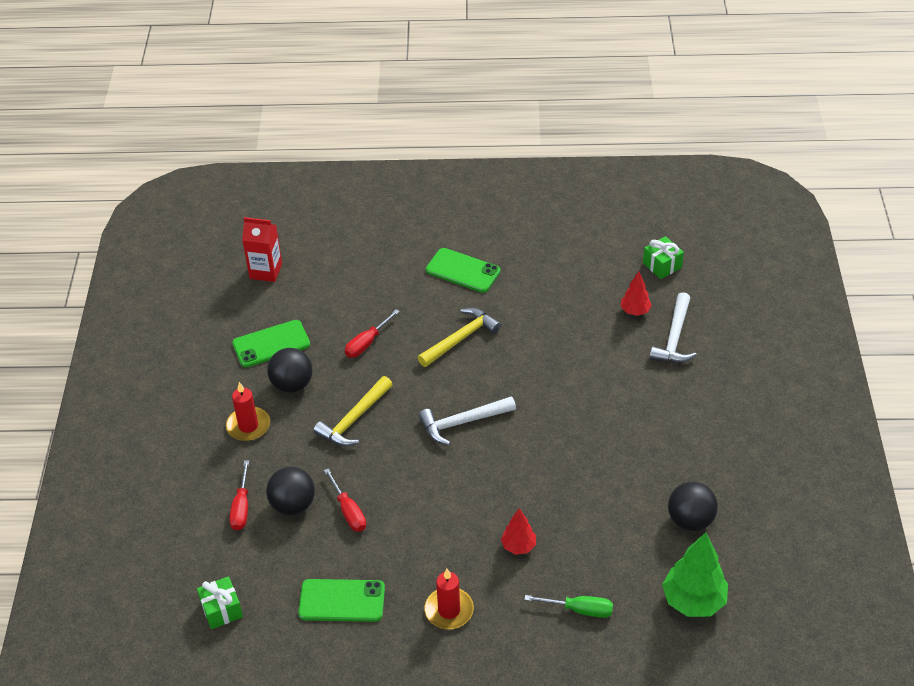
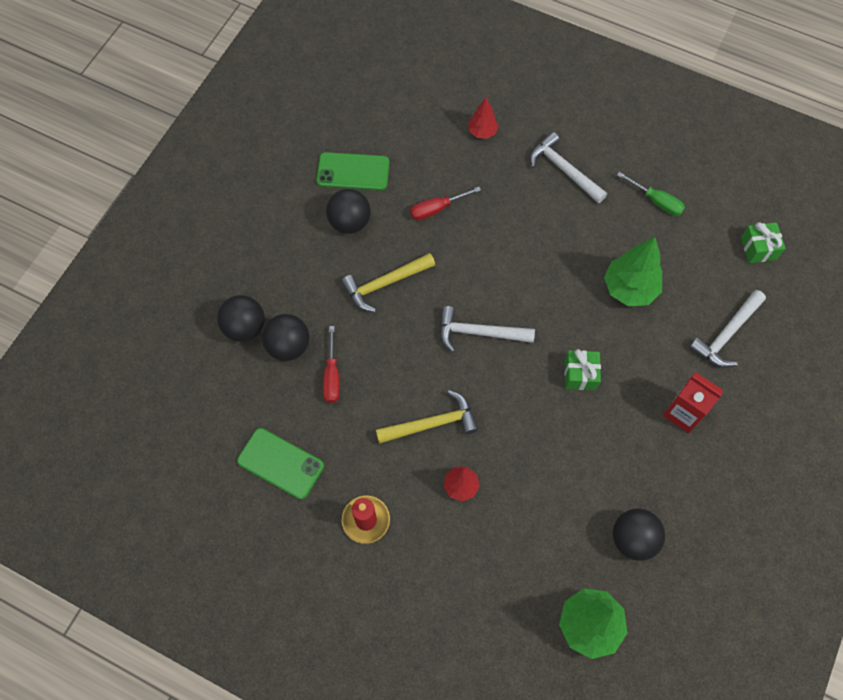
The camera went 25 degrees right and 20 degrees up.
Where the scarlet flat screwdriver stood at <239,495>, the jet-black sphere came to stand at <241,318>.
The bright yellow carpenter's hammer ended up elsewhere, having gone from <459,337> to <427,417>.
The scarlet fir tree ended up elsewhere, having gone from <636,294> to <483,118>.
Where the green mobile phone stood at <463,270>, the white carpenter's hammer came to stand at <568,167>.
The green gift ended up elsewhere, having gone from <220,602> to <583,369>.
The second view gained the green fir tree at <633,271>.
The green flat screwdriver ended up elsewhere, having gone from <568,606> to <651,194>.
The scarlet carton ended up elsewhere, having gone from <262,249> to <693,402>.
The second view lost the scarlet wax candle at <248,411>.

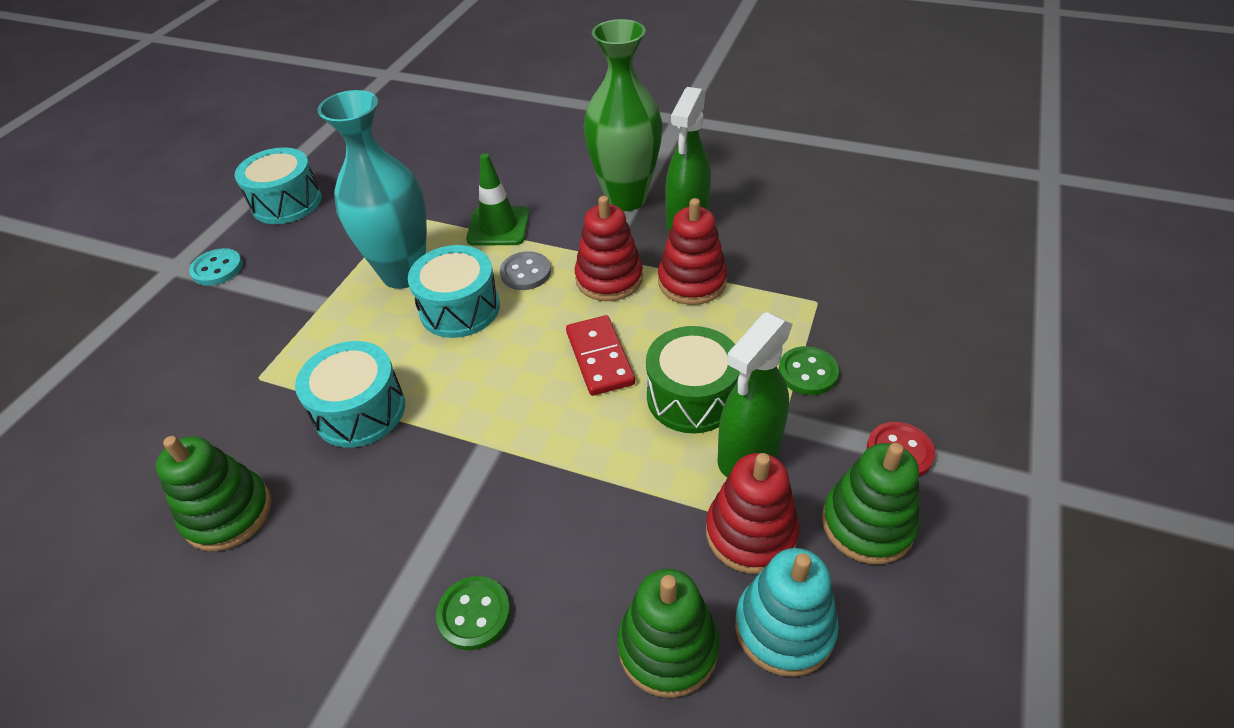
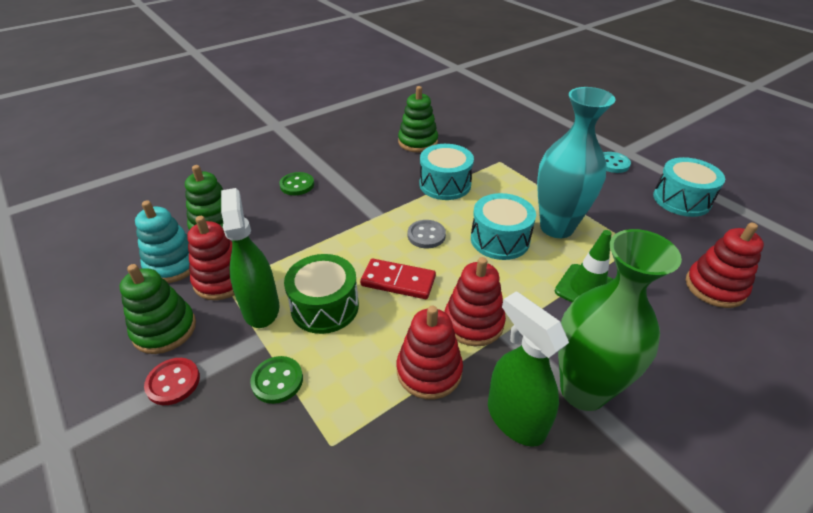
The camera went 120 degrees right and 5 degrees down.
The gray sewing button ended up elsewhere, having gone from <525,270> to <427,234>.
The second view gained the scarlet ring stacker at <725,265>.

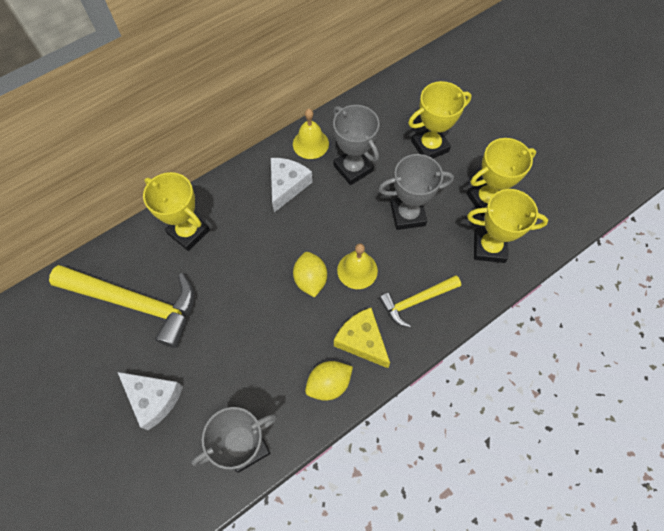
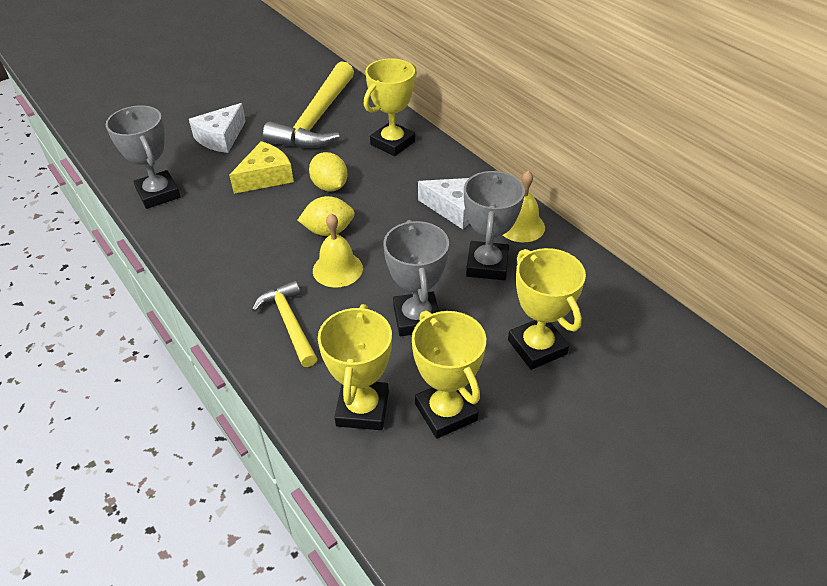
The camera went 90 degrees right and 20 degrees down.
The bright yellow cheese wedge ended up elsewhere, having gone from <362,338> to <261,167>.
The bright yellow toy lemon ended up elsewhere, having gone from <329,381> to <328,172>.
The gray prize cup at <356,145> ended up facing another way, 45 degrees counterclockwise from before.

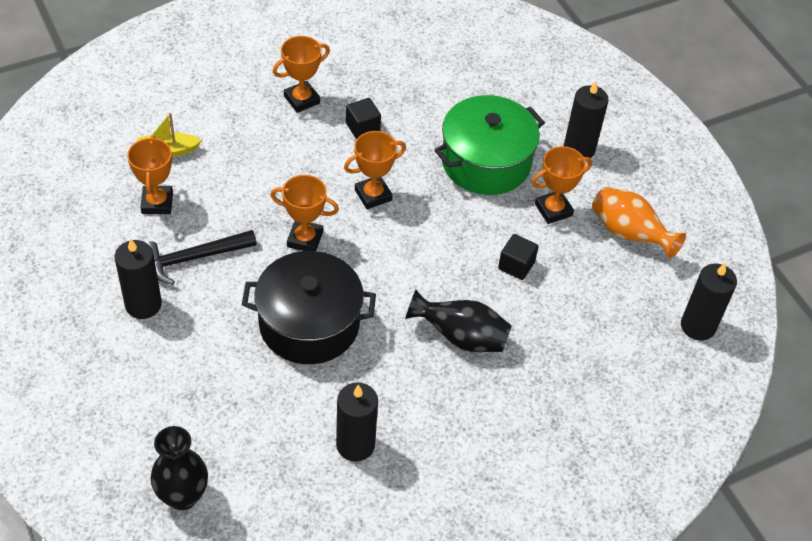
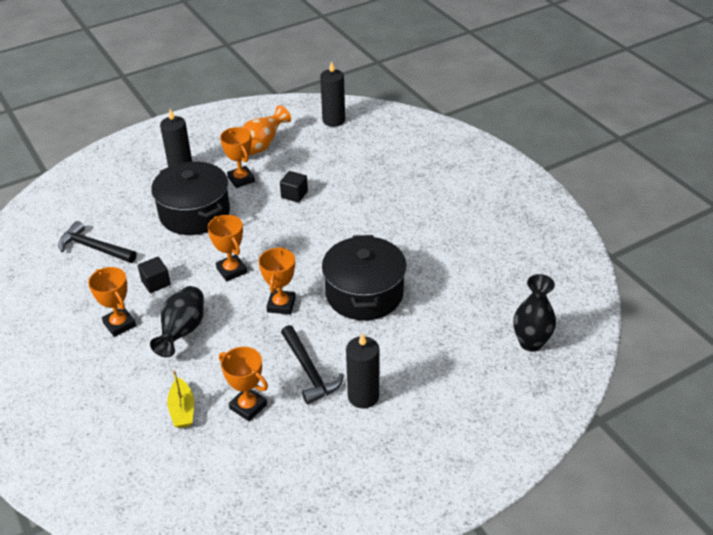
The camera went 90 degrees left and 10 degrees down.
The second view gained the jet-black carpenter's hammer at <97,242>.
The jet-black vase ended up elsewhere, having gone from <458,321> to <177,321>.
What was the green stockpot at <489,145> turned into the jet-black stockpot at <190,198>.
The orange-coloured prize cup at <150,175> ended up facing another way, 45 degrees clockwise from before.
The second view lost the jet-black wax candle at <357,422>.

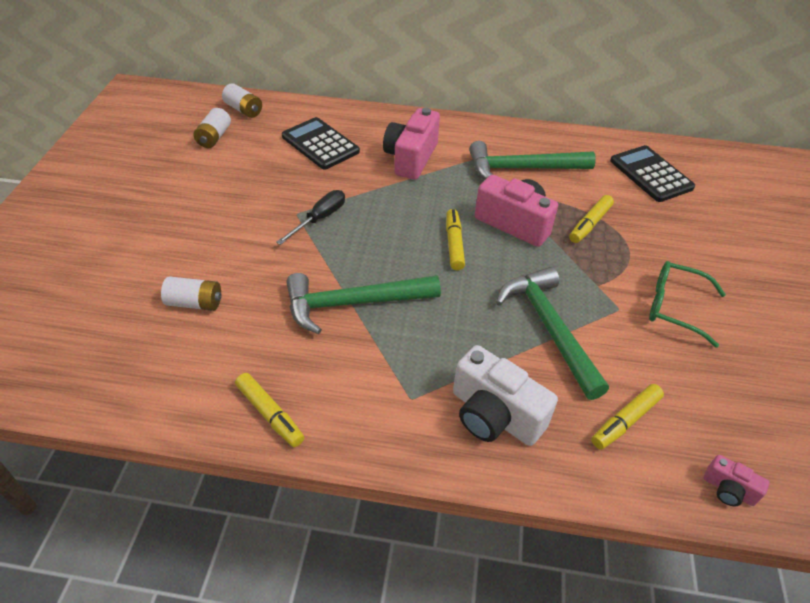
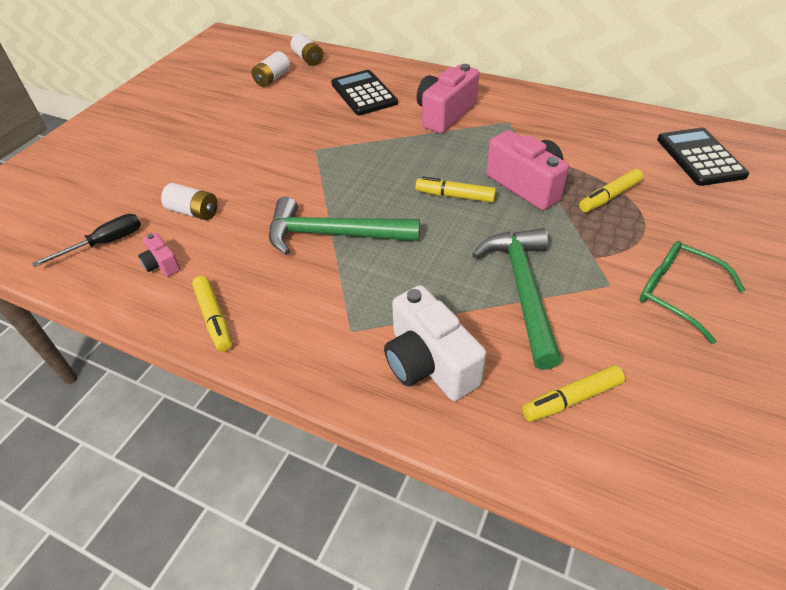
The camera went 20 degrees right and 0 degrees up.
The jet-black flat screwdriver ended up elsewhere, having gone from <310,217> to <86,240>.
The rose-pink camera ended up elsewhere, having gone from <737,480> to <159,254>.
The bright yellow felt pen at <455,239> ended up facing another way, 90 degrees counterclockwise from before.
The second view lost the green carpenter's hammer at <532,160>.

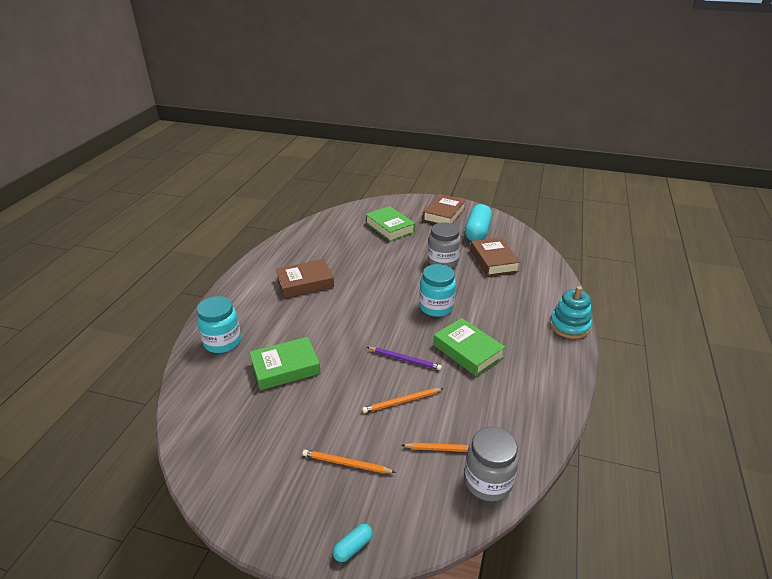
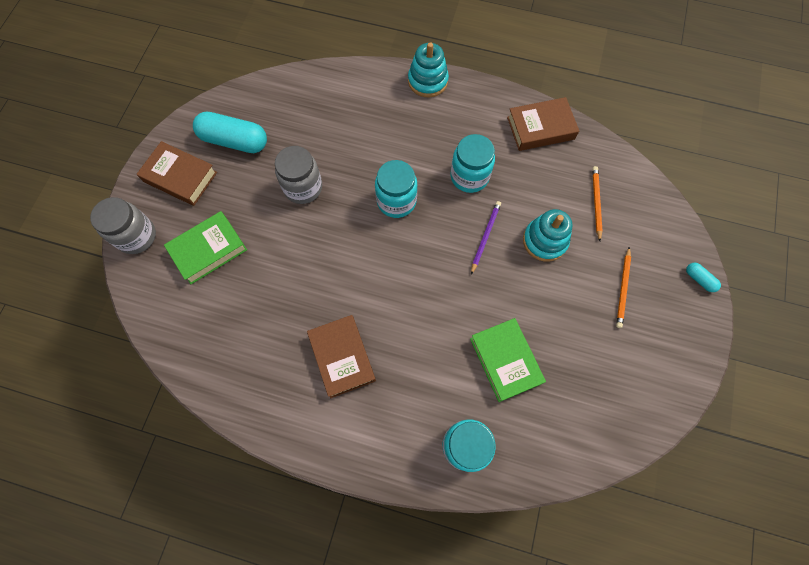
The camera went 90 degrees left and 35 degrees up.
The gray preserve jar ended up elsewhere, having gone from <491,464> to <123,225>.
Where the green hardcover stood at <469,347>, the aqua preserve jar came to stand at <473,163>.
The brown hardcover ended up elsewhere, having gone from <495,256> to <543,124>.
Where the orange-coloured lead pencil stood at <403,400>, the aqua ring stacker came to stand at <548,235>.

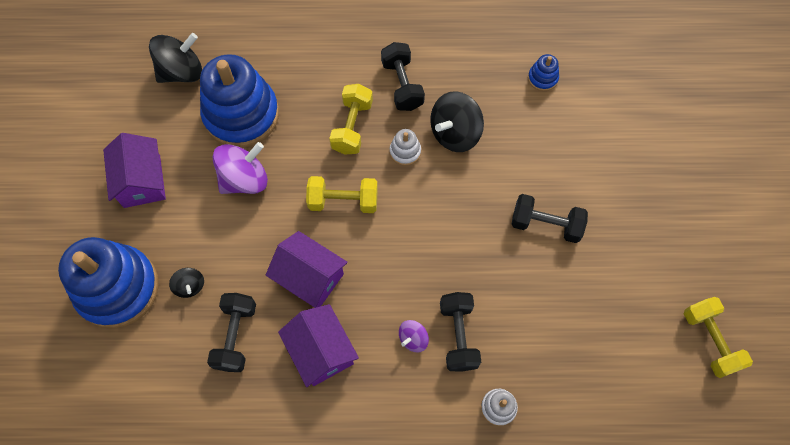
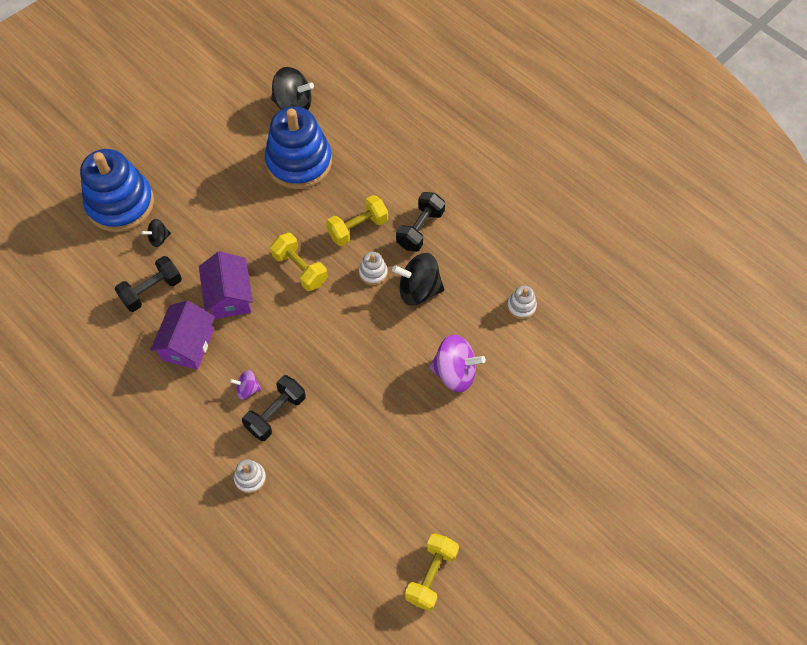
The camera went 45 degrees right and 5 degrees down.
The jet-black toy top at <186,283> ended up facing another way, 45 degrees clockwise from before.
The purple toy top ended up elsewhere, having gone from <240,168> to <457,363>.
What was the cobalt ring stacker at <543,72> turned into the white ring stacker at <522,302>.
The second view lost the purple house at <134,170>.
The second view lost the jet-black hand weight at <549,218>.

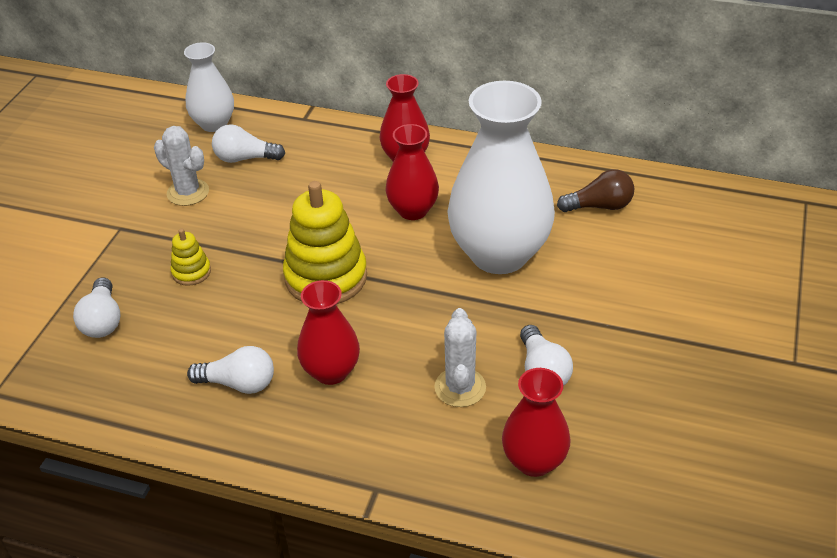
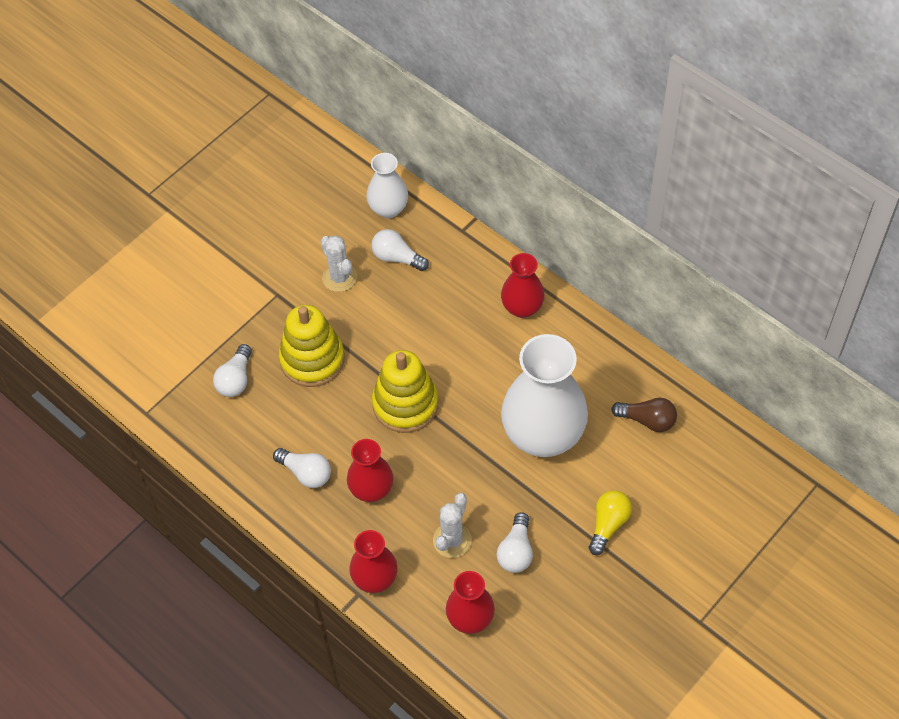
The camera went 25 degrees right and 15 degrees up.
The size of the bright yellow ring stacker at <190,257> changed by a factor of 2.10.
The scarlet vase ended up elsewhere, having gone from <412,172> to <373,561>.
The second view gained the bright yellow bulb at <610,522>.

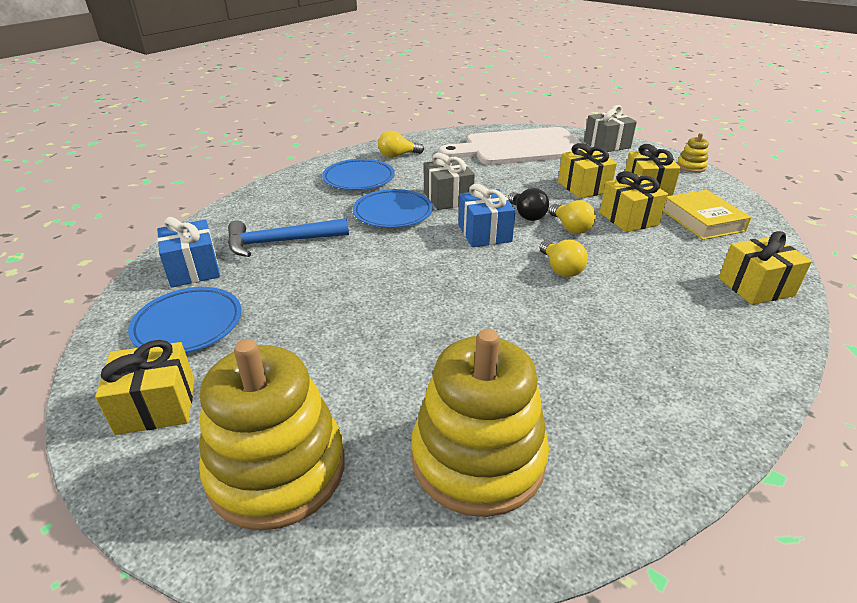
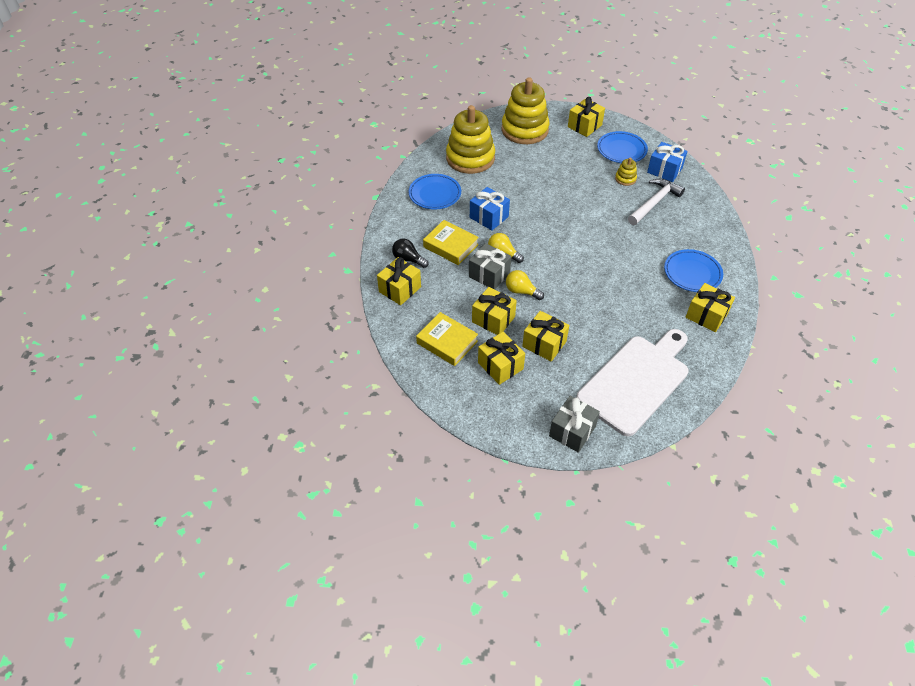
The camera went 145 degrees right and 15 degrees up.
The jet-black bulb ended up elsewhere, having gone from <528,204> to <410,253>.
The cobalt flat dish ended up elsewhere, having gone from <393,208> to <435,191>.
The second view gained the bright yellow hardcover at <451,242>.
The gray gift ended up elsewhere, having gone from <449,181> to <490,266>.
The cobalt gift ended up elsewhere, having gone from <487,215> to <490,209>.
The bright yellow ring stacker ended up elsewhere, having gone from <693,153> to <626,172>.
What was the cobalt carpenter's hammer at <288,237> turned into the white carpenter's hammer at <656,202>.
Where the bright yellow bulb stood at <401,144>, the bright yellow gift came to stand at <710,307>.

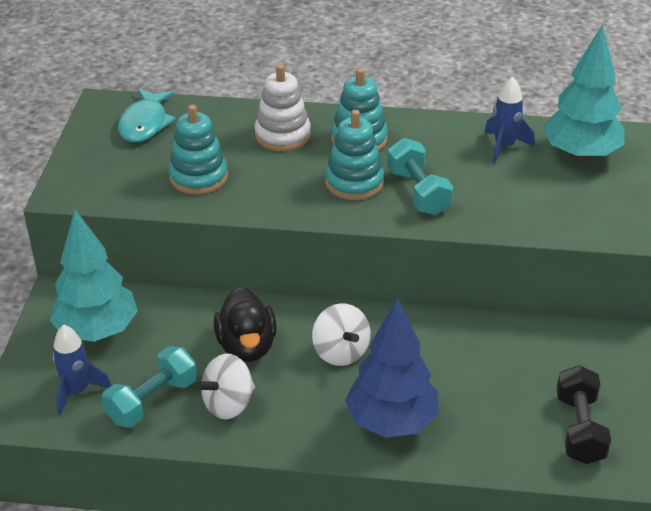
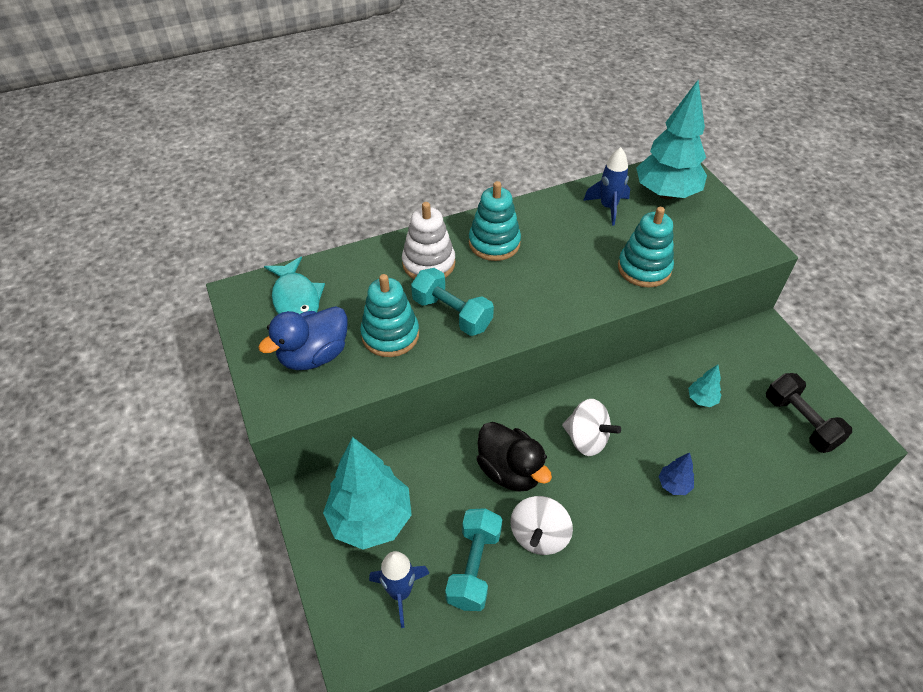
The camera went 30 degrees left and 10 degrees up.
The second view gained the cobalt duck at <303,338>.
The aqua hand weight ended up elsewhere, having gone from <420,176> to <452,302>.
The aqua ring stacker ended up elsewhere, having gone from <354,155> to <646,247>.
The size of the cobalt fir tree at <392,368> changed by a factor of 0.42.
The second view gained the aqua fir tree at <704,385>.

